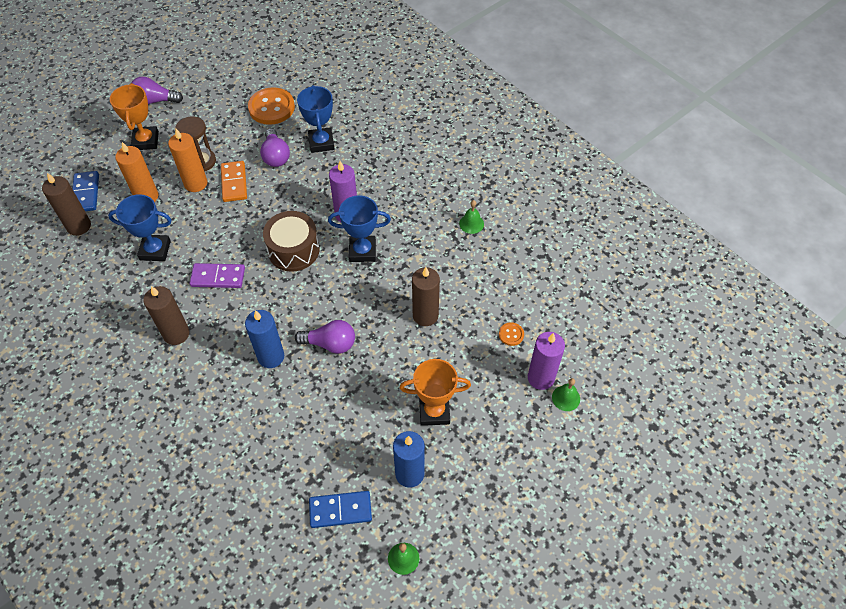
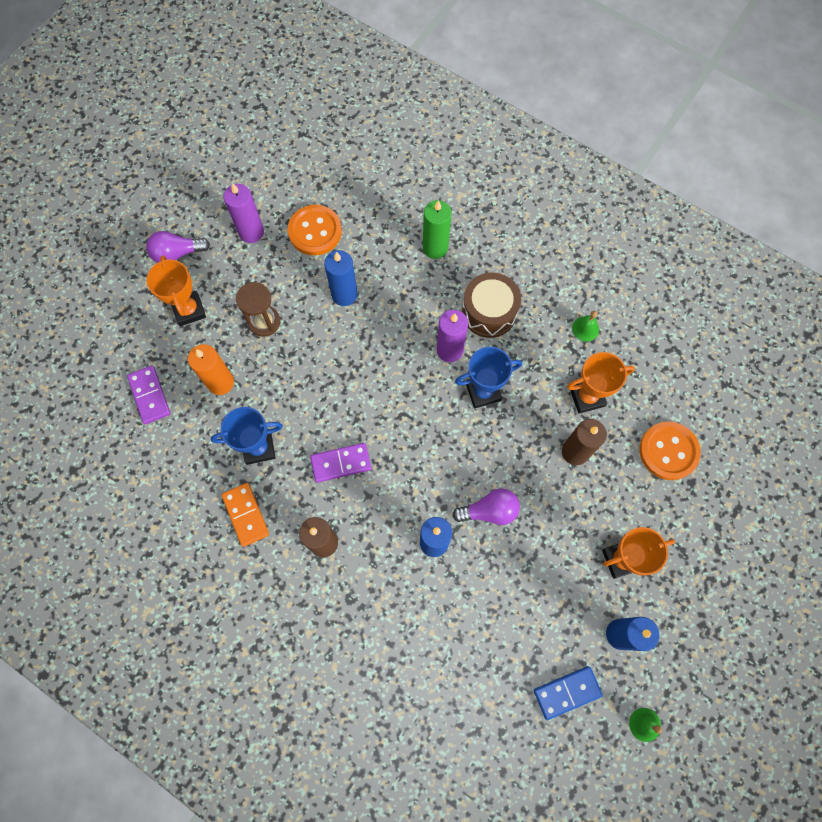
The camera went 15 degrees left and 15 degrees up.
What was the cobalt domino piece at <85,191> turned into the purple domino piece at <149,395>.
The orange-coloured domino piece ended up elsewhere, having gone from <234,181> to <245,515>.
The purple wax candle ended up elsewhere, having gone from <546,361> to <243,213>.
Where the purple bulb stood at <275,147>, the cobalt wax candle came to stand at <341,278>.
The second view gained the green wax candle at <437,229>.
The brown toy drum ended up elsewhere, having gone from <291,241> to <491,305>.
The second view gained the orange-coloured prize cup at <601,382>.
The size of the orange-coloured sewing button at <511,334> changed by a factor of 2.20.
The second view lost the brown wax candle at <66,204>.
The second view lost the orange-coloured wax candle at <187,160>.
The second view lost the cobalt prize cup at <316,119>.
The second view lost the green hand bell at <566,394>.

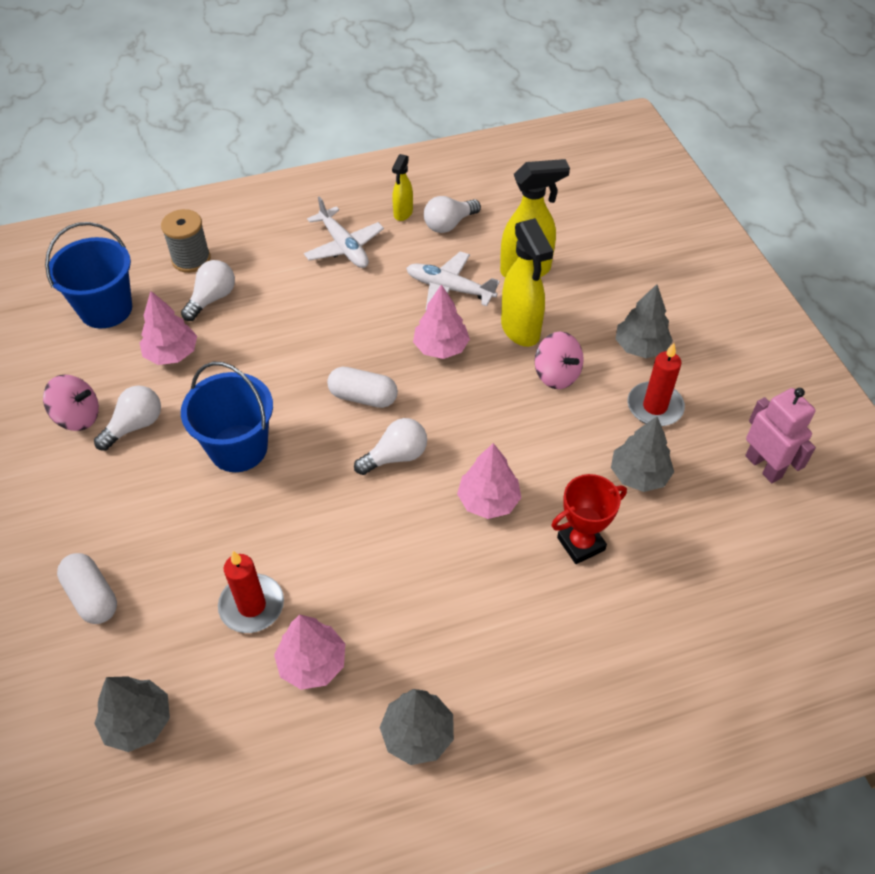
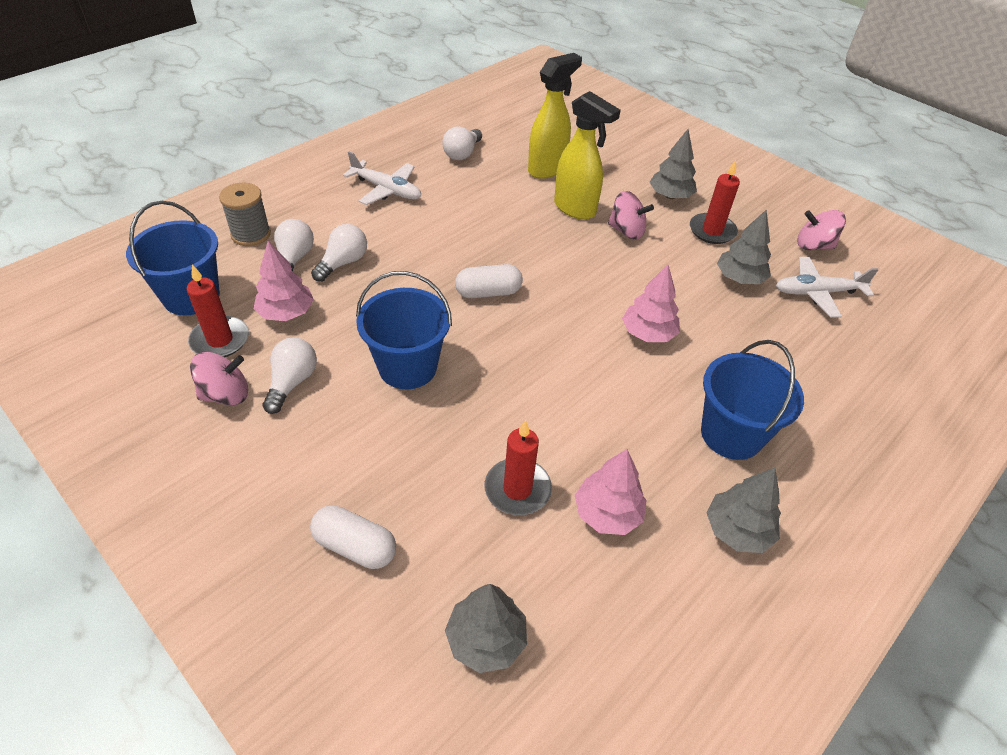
The camera went 30 degrees left and 5 degrees down.
The second view gained the scarlet wax candle at <218,310>.
The white bulb ended up elsewhere, having gone from <390,446> to <339,253>.
The second view gained the cobalt sand bucket at <752,400>.
The white plane ended up elsewhere, having gone from <453,281> to <827,287>.
Where the rose-pink robot stood at <780,435>, the rose-pink toy top came to stand at <821,230>.
The second view lost the bright yellow sprayer at <402,187>.
The second view lost the rose-pink fir tree at <441,321>.
The second view lost the scarlet prize cup at <589,519>.

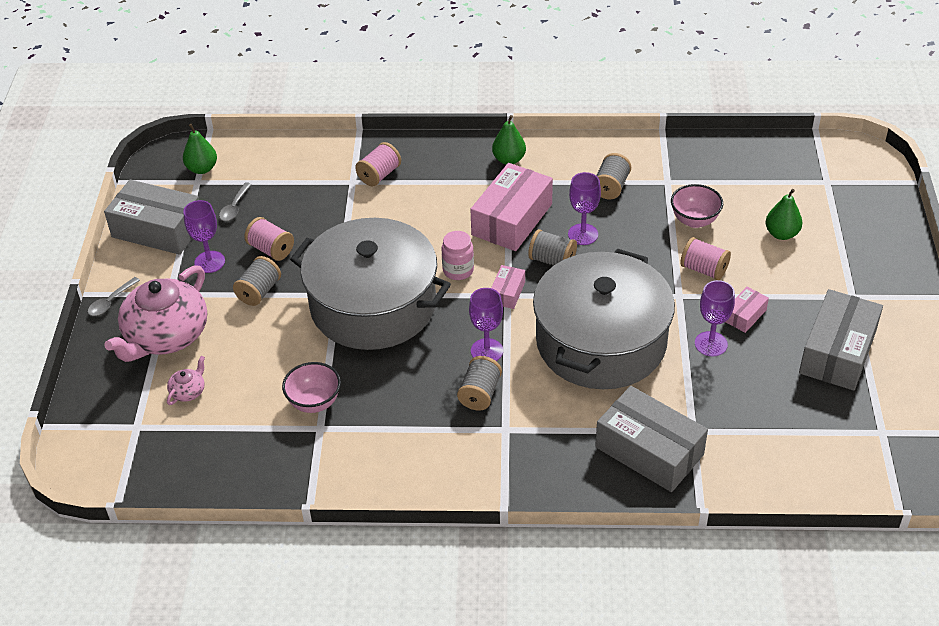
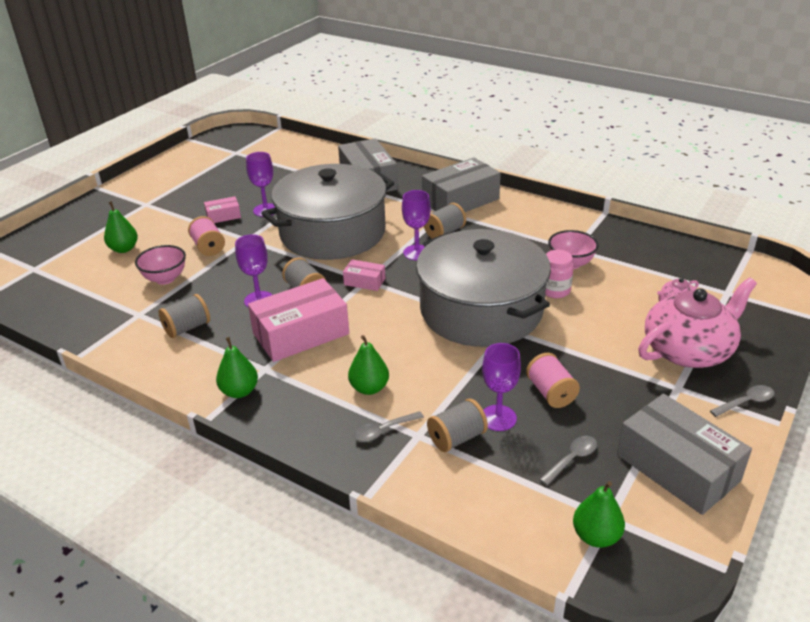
The camera went 150 degrees left and 10 degrees down.
The rose-pink package at <508,287> ended up facing another way, 60 degrees clockwise from before.
The second view gained the green toy pear at <368,365>.
Where the rose-pink bobbin stood at <378,164>, the gray tablespoon came to stand at <388,426>.
The gray package ended up elsewhere, having gone from <841,340> to <461,185>.
The gray bobbin ended up elsewhere, having gone from <257,281> to <457,425>.
The purple goblet ended up elsewhere, having gone from <204,236> to <501,387>.
The rose-pink preserve jar ended up elsewhere, having gone from <457,255> to <559,274>.

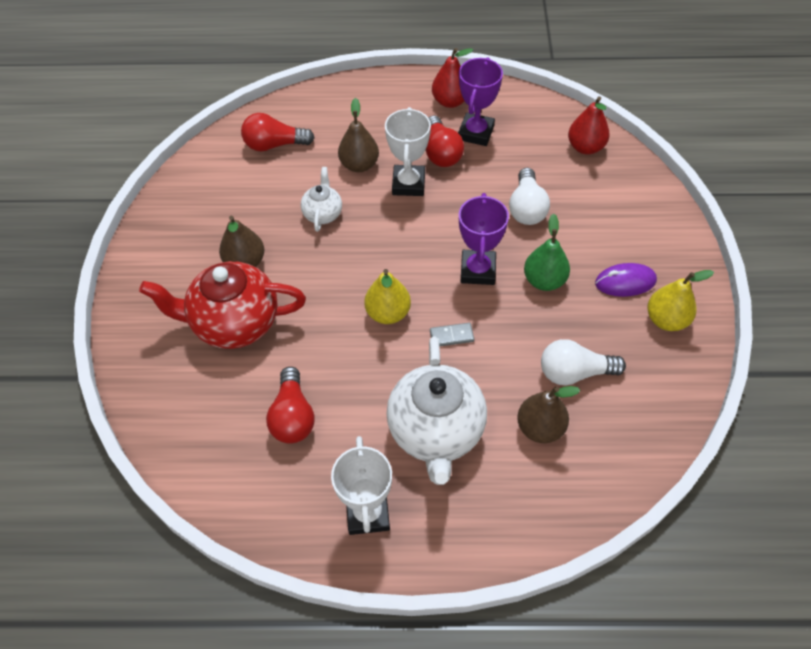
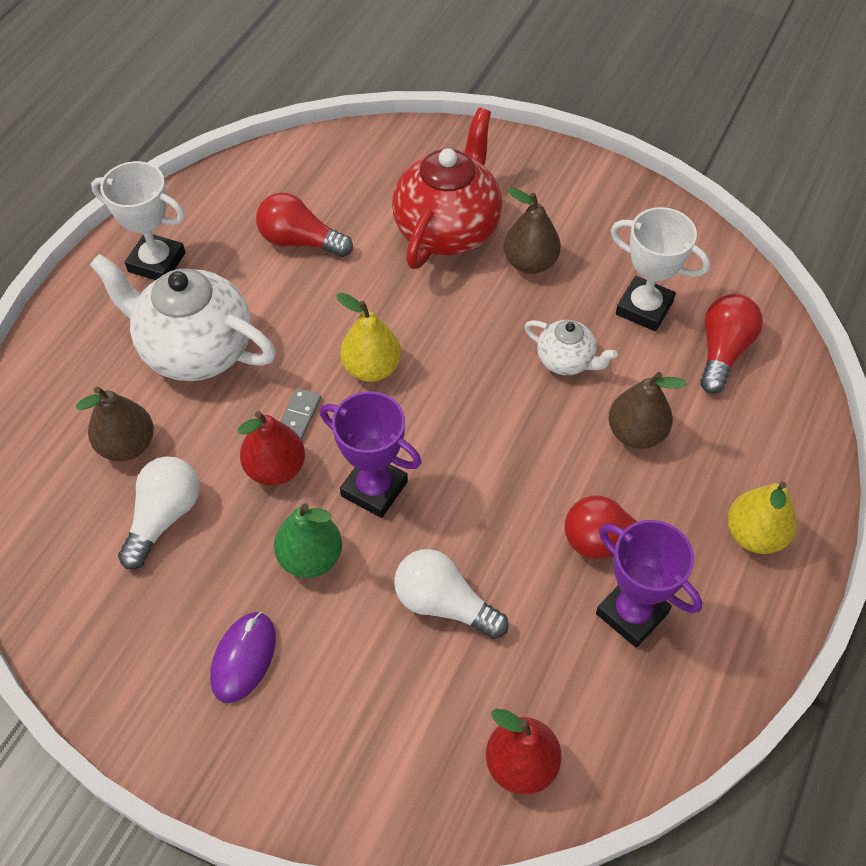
The camera went 115 degrees right and 0 degrees up.
The scarlet toy pear ended up elsewhere, having gone from <452,78> to <271,448>.
The white prize cup ended up elsewhere, having gone from <408,151> to <660,269>.
The bright yellow toy pear ended up elsewhere, having gone from <680,300> to <762,517>.

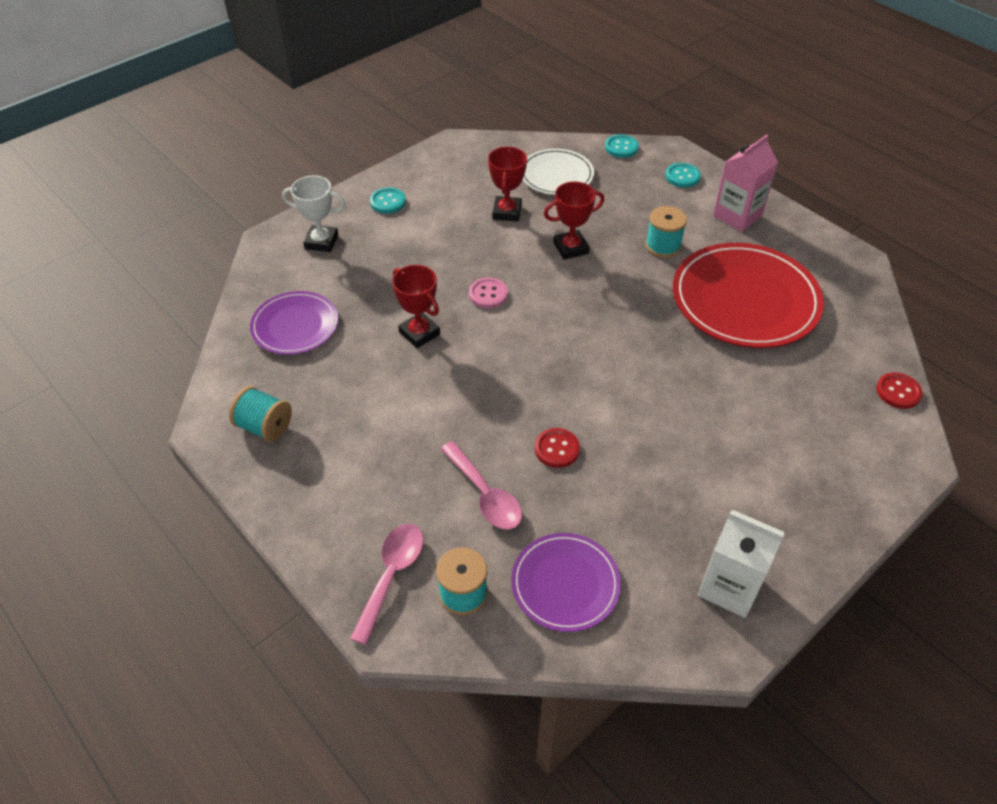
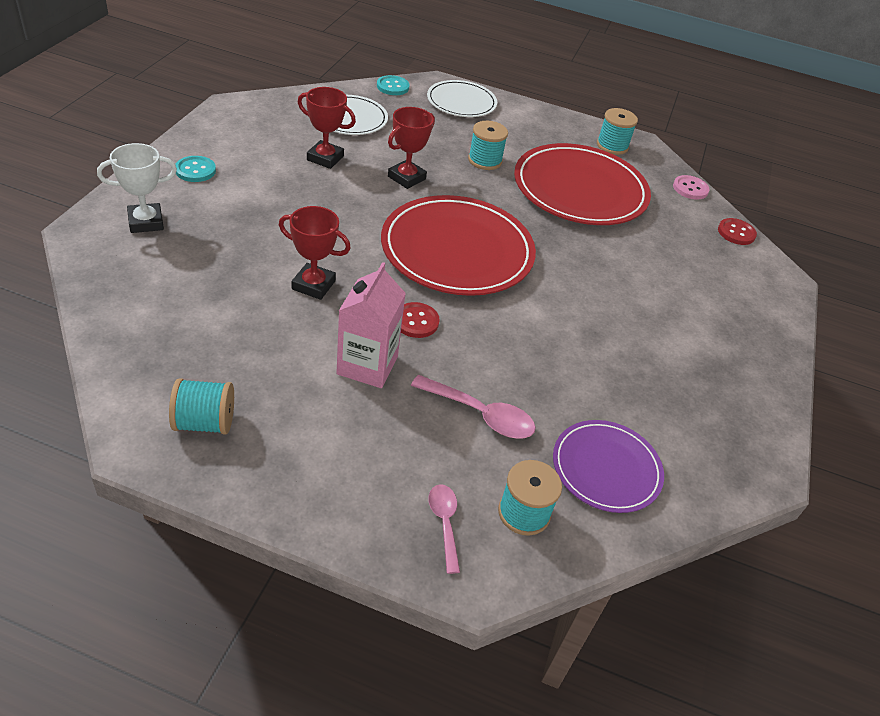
The camera went 35 degrees left and 5 degrees down.
The scarlet prize cup at <507,184> ended up facing another way, 45 degrees counterclockwise from before.
The rose-pink carton ended up elsewhere, having gone from <745,183> to <371,325>.
The second view gained the scarlet flat dish at <458,245>.
The scarlet sewing button ended up elsewhere, having gone from <557,448> to <420,320>.
Where the aqua sewing button stood at <683,175>, the white flat dish came to stand at <462,98>.
The size of the rose-pink tablespoon at <387,584> changed by a factor of 0.65.
The second view gained the aqua bobbin at <617,131>.
The rose-pink sewing button ended up elsewhere, having gone from <488,293> to <691,187>.
The second view lost the purple flat dish at <294,323>.
The second view lost the white carton at <741,564>.

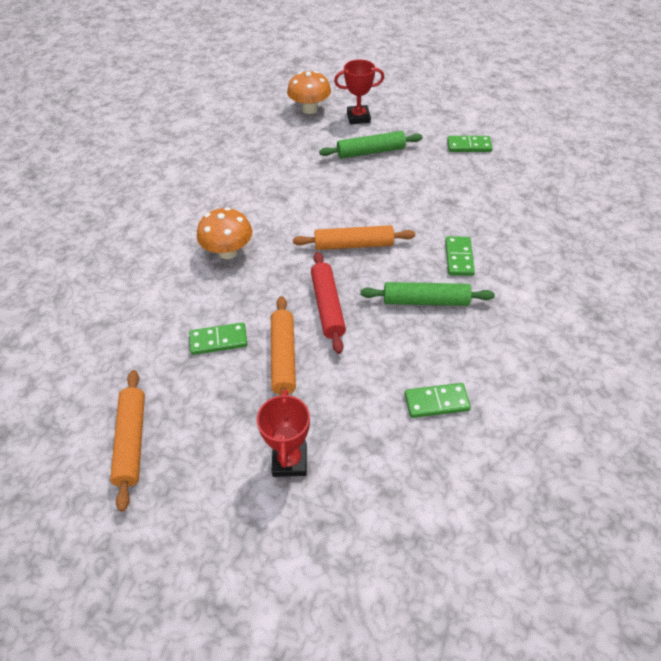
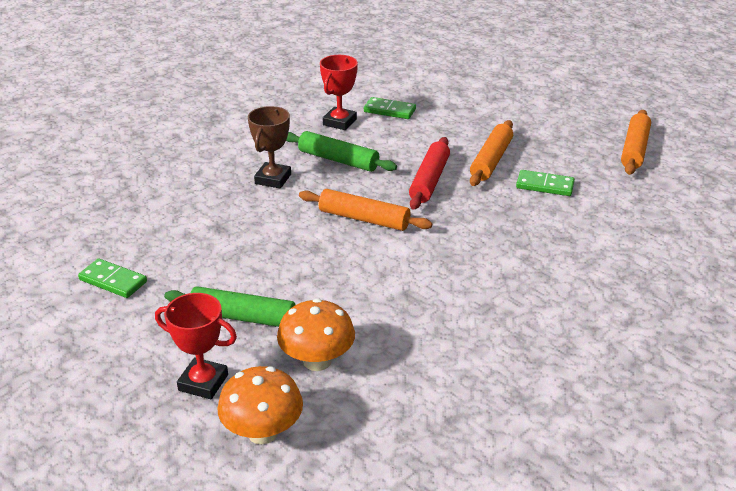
The camera went 155 degrees left and 15 degrees down.
Where the green domino piece stood at <460,256>, the brown prize cup came to stand at <269,147>.
The orange-coloured mushroom ended up elsewhere, having gone from <224,233> to <316,334>.
The scarlet prize cup ended up elsewhere, having gone from <283,433> to <339,92>.

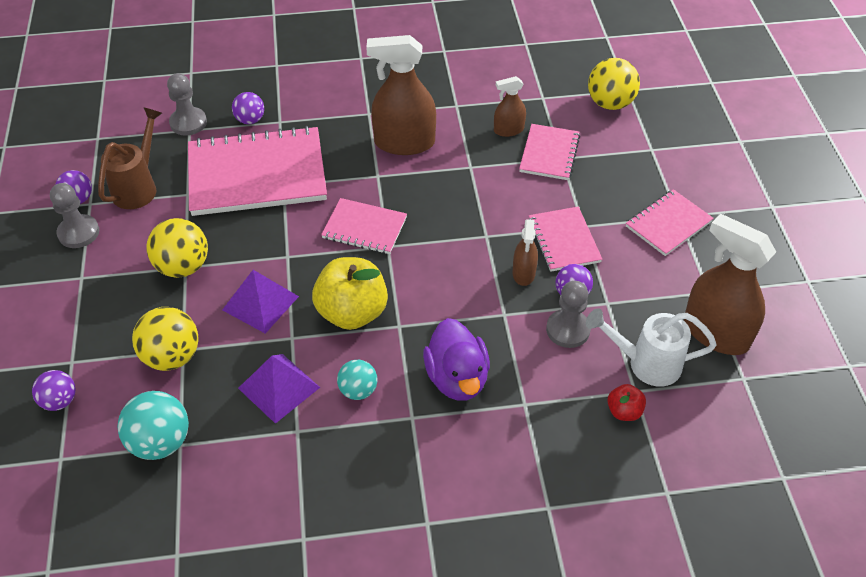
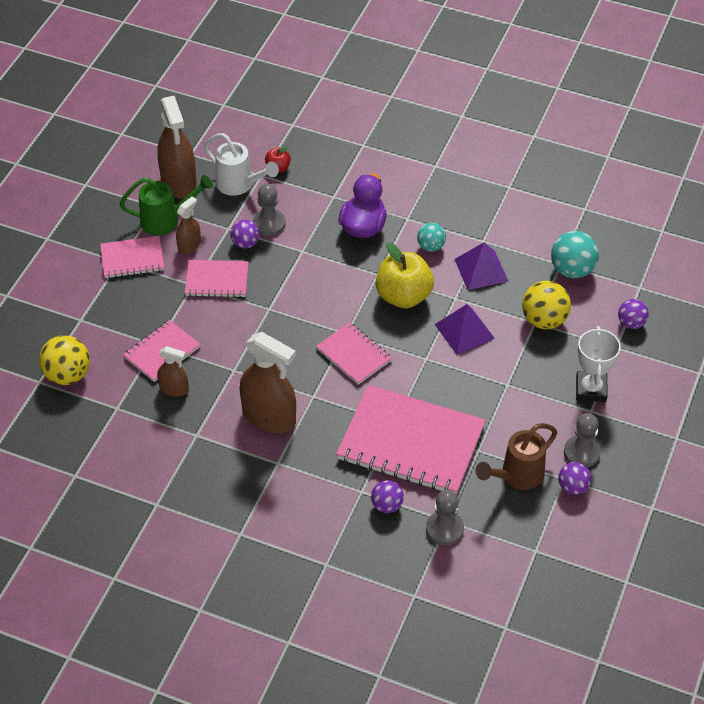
The camera went 150 degrees left and 0 degrees up.
The second view gained the green watering can at <166,205>.
The brown sprayer ended up elsewhere, having gone from <525,252> to <188,225>.
The rose-pink notepad at <565,239> ended up facing another way, 75 degrees clockwise from before.
The second view gained the white prize cup at <598,364>.
The second view lost the bright yellow sphere at <177,248>.

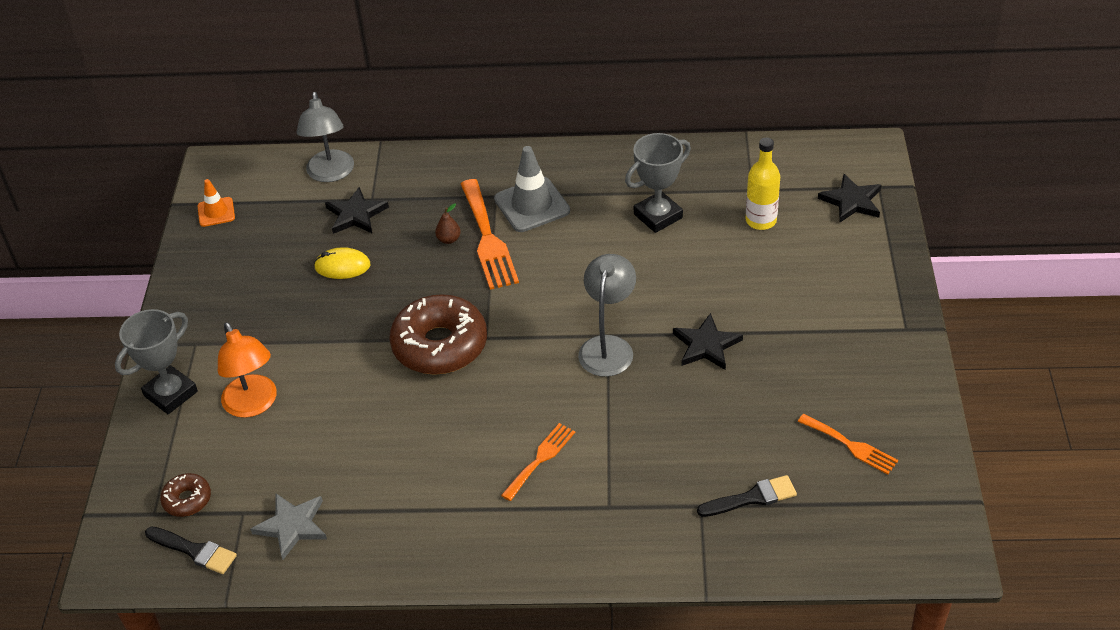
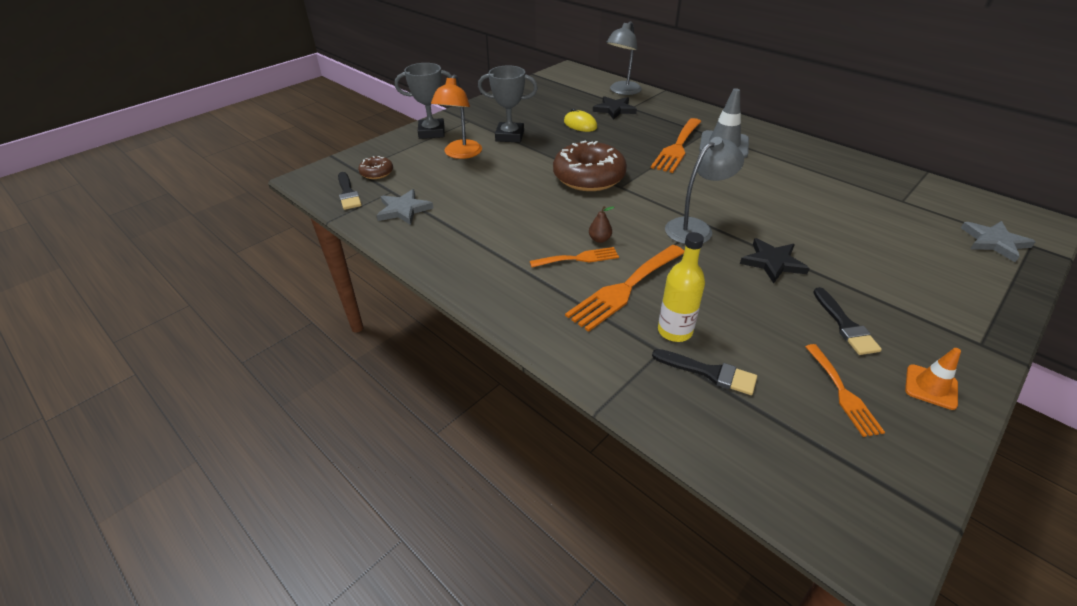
The camera went 40 degrees right and 5 degrees down.
The gray prize cup ended up elsewhere, having gone from <658,183> to <508,104>.
The second view gained the orange-coloured fork at <624,288>.
The brown toy pear ended up elsewhere, having gone from <448,223> to <601,224>.
The bright yellow drink bottle ended up elsewhere, having gone from <763,184> to <681,287>.
The second view gained the jet-black paintbrush at <847,321>.
The orange-coloured safety cone ended up elsewhere, having gone from <216,203> to <933,379>.
What was the jet-black star at <849,198> turned into the gray star at <998,241>.

